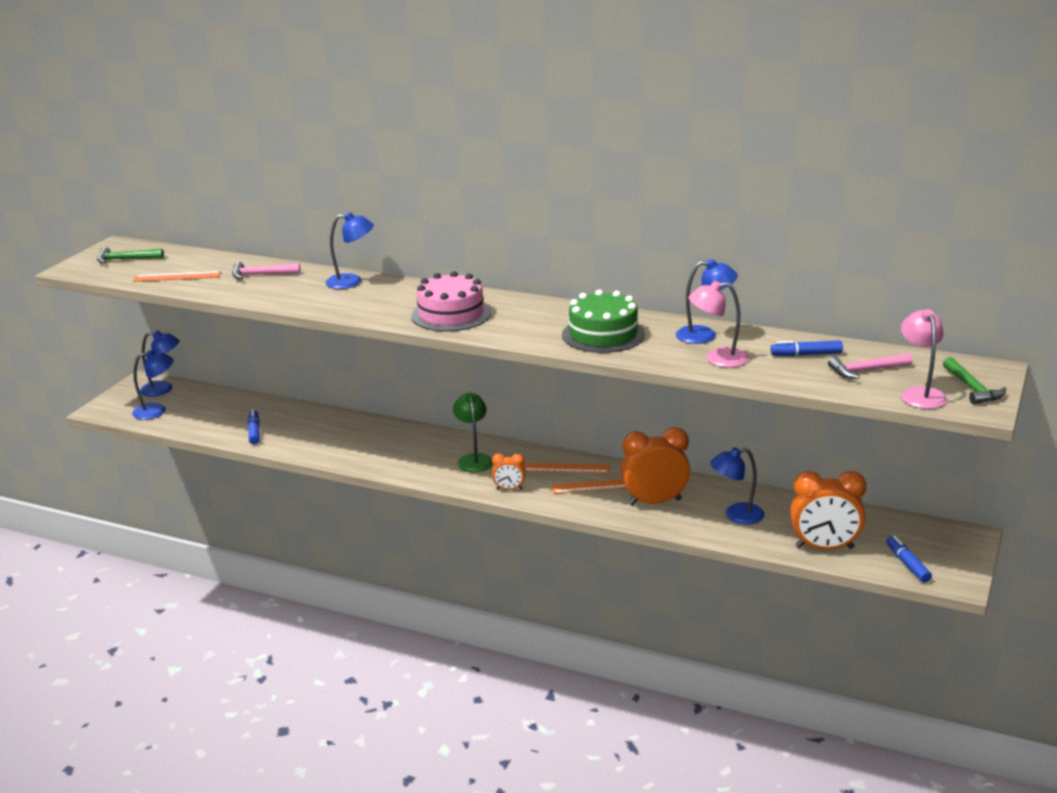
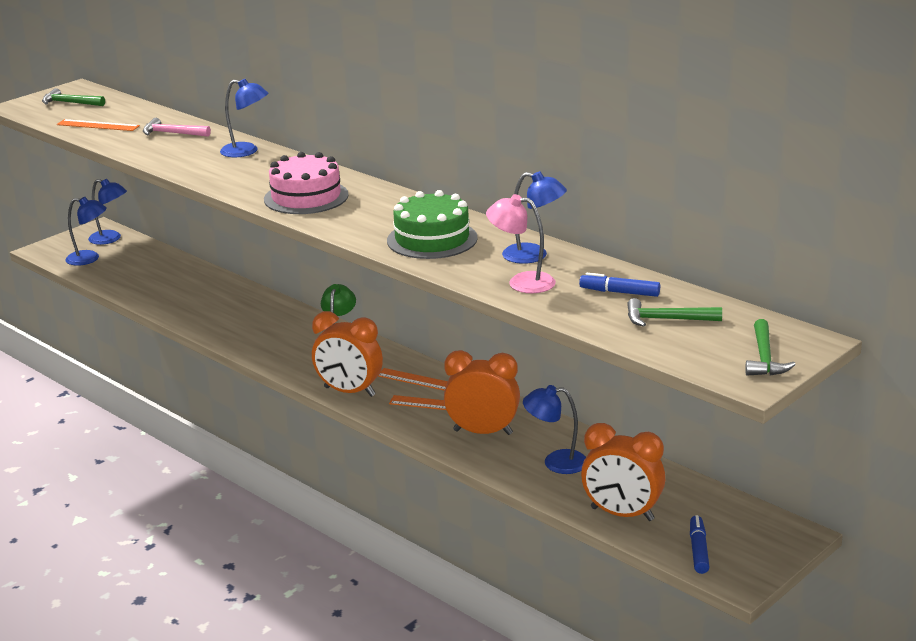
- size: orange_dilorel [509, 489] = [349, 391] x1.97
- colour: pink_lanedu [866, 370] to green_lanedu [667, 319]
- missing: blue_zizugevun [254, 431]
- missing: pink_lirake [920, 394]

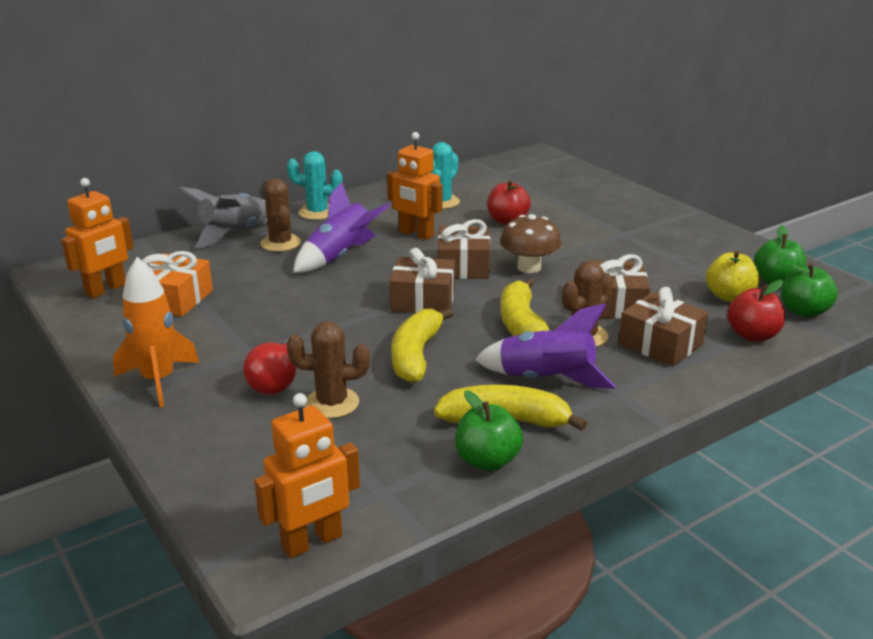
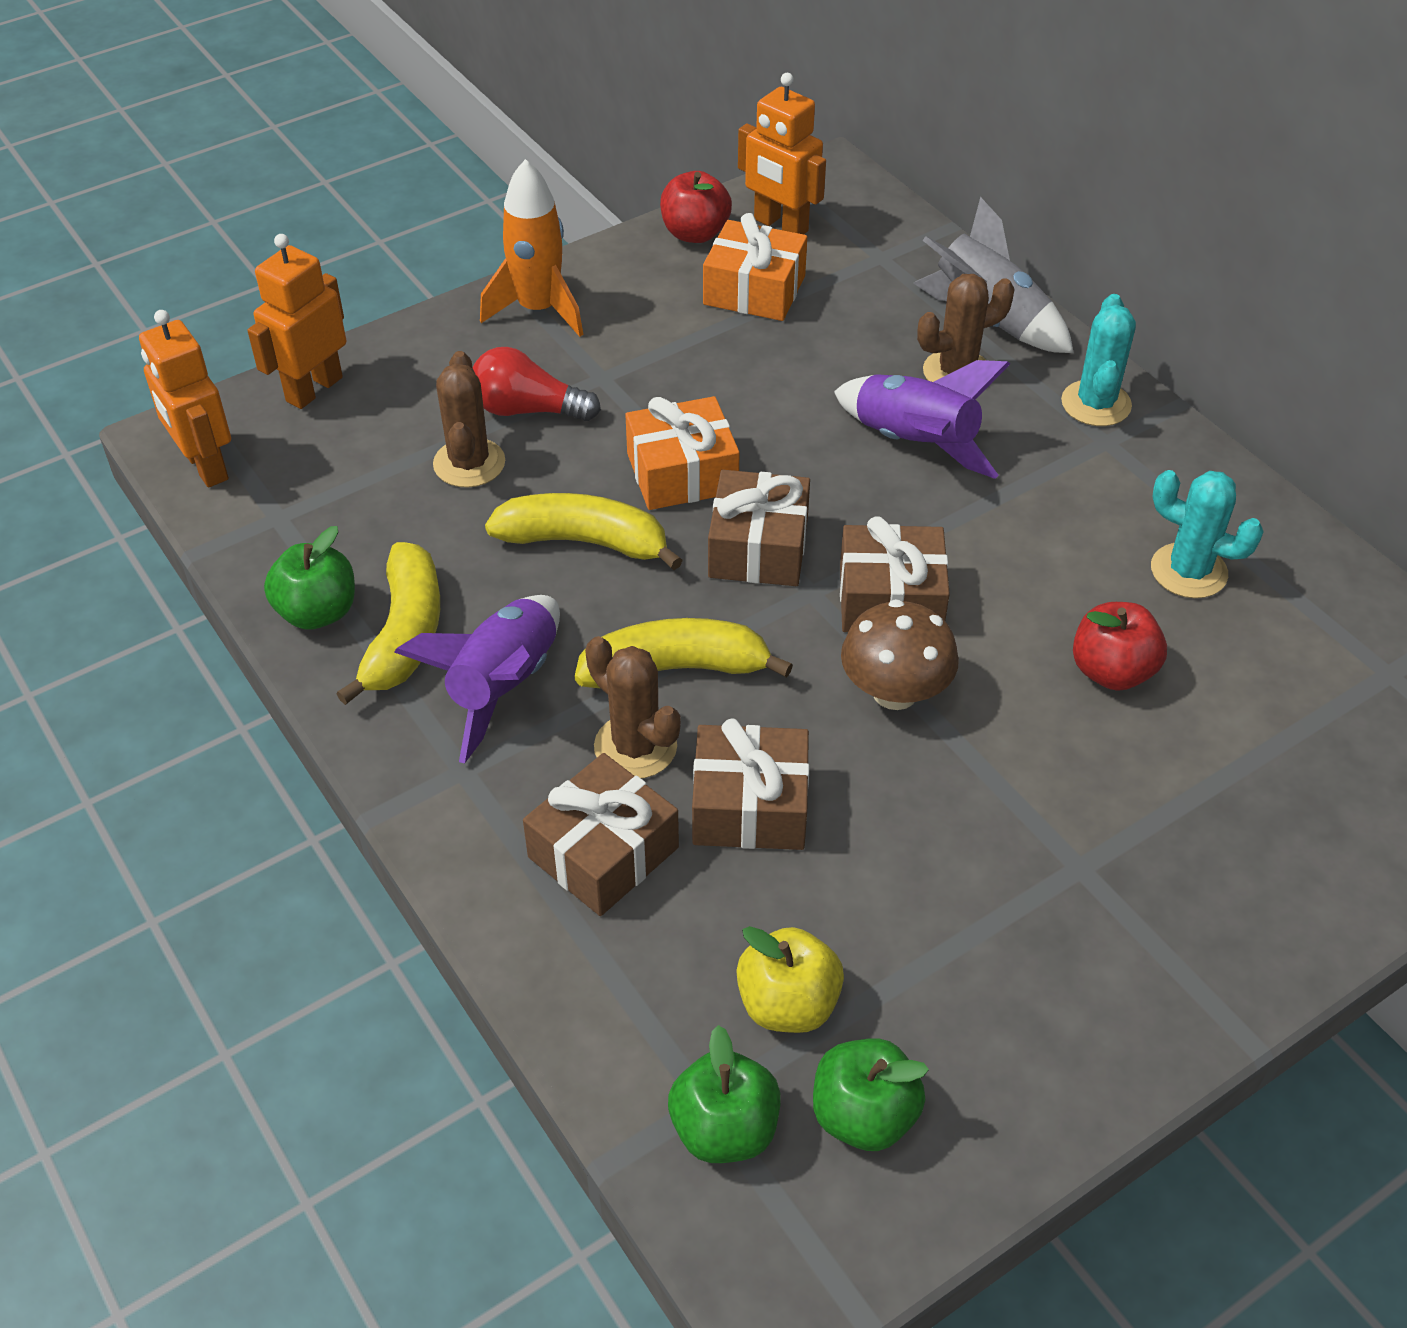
- relocated: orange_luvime [416, 234] to [314, 389]
- appeared: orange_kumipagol [682, 473]
- relocated: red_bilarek [752, 335] to [695, 233]

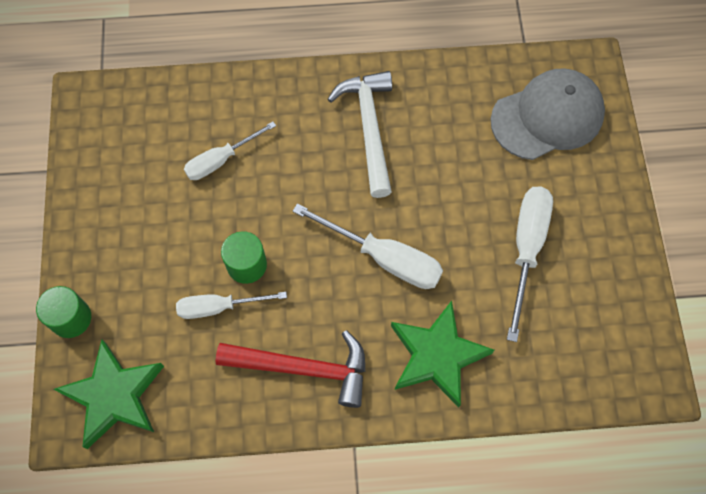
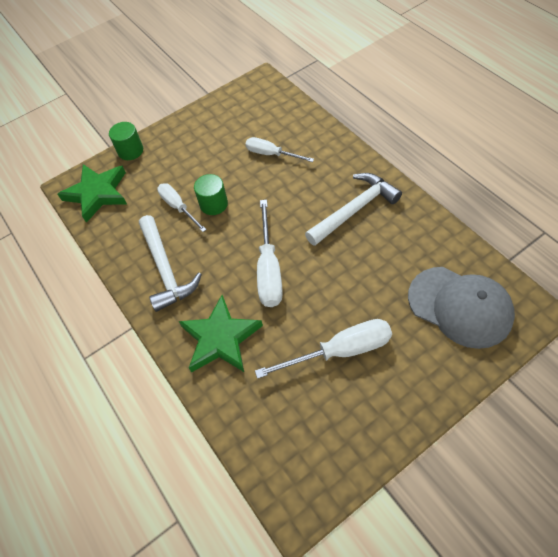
- colour: red_lanedu [304, 368] to white_lanedu [166, 269]

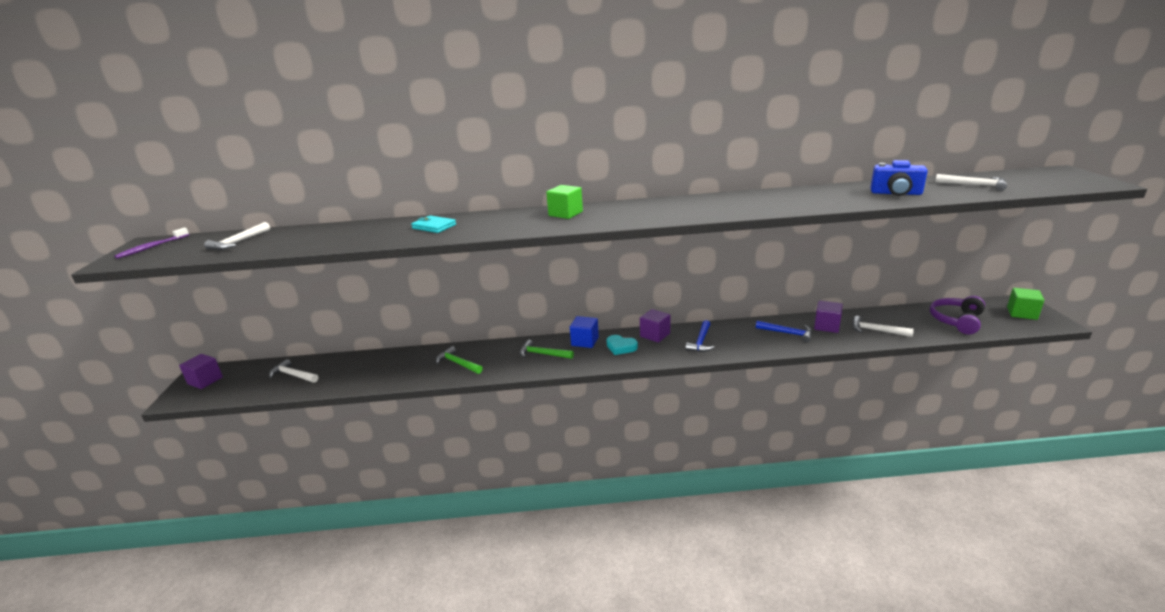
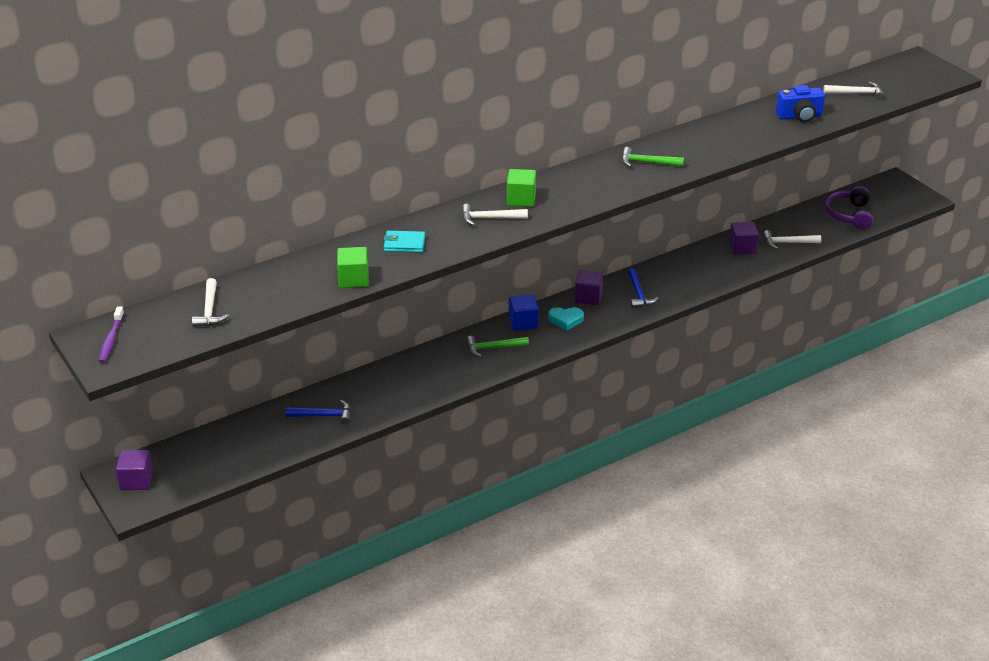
- relocated: blue_lanedu [787, 333] to [323, 415]
- relocated: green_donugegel [1022, 313] to [353, 279]
- relocated: white_lanedu [293, 375] to [489, 218]
- relocated: green_lanedu [458, 363] to [647, 163]

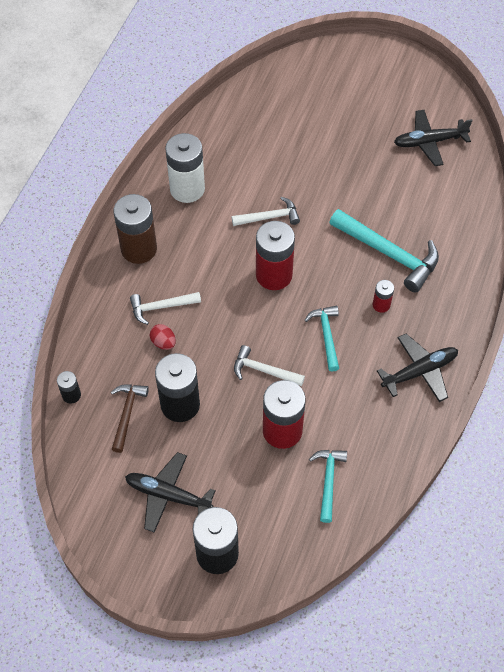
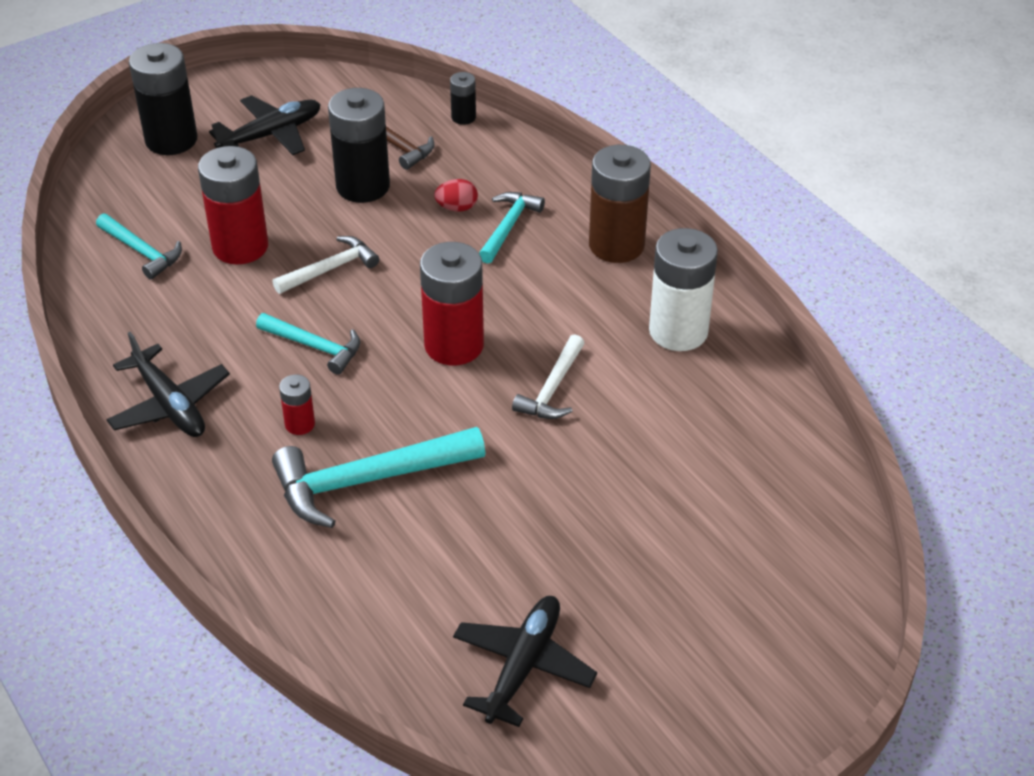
- spun: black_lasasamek [419, 371] = [170, 404] 45 degrees counterclockwise
- colour: white_lanedu [161, 307] to turquoise_lanedu [508, 226]

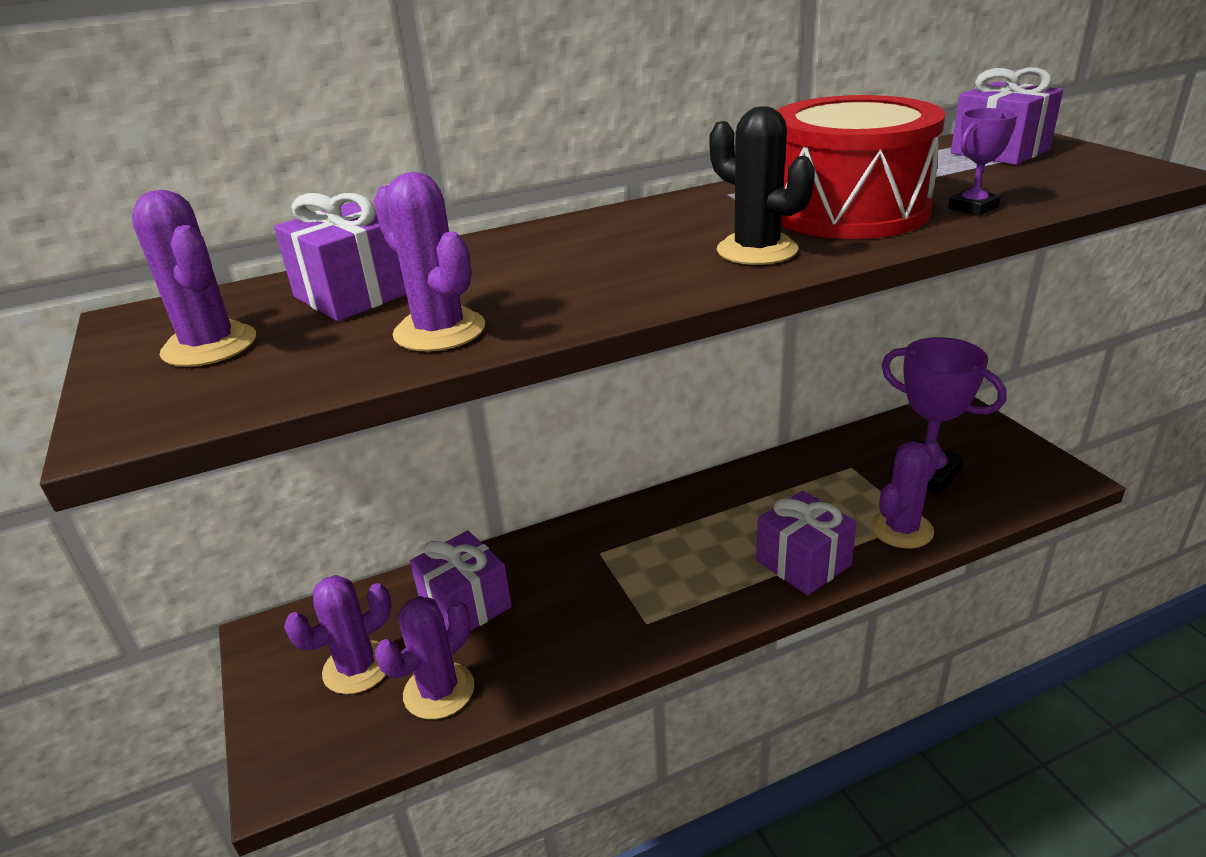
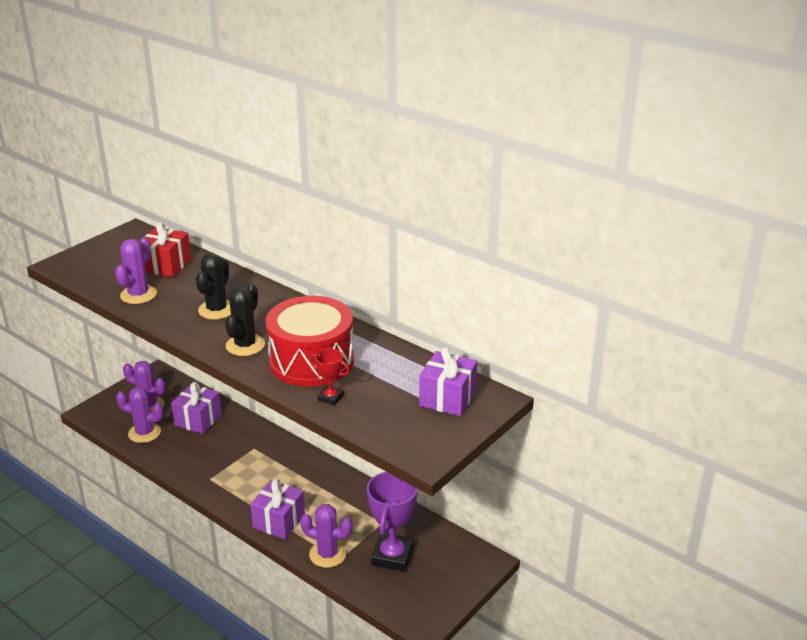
- colour: purple_kumipagol [354, 294] to red_kumipagol [166, 265]
- appeared: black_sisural [217, 310]
- colour: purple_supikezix [973, 207] to red_supikezix [330, 398]
- missing: purple_sisural [209, 346]

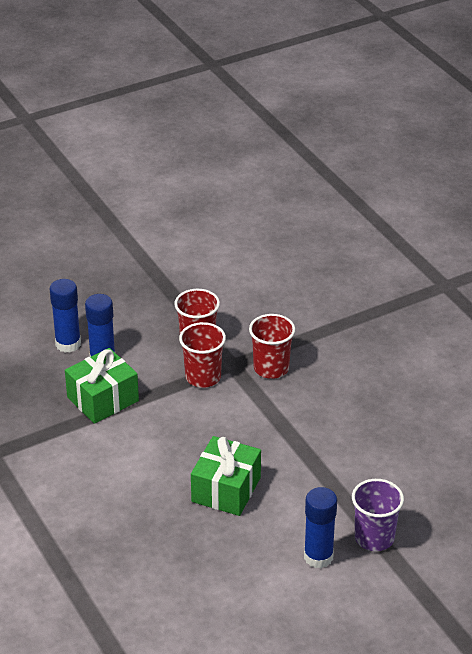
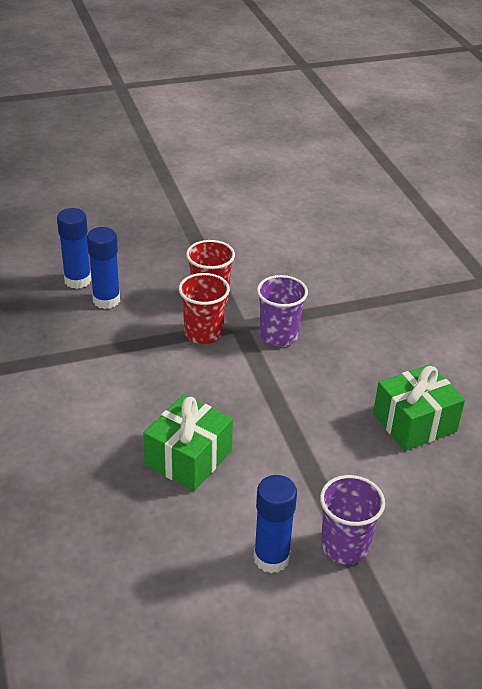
- colour: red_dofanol [271, 368] to purple_dofanol [279, 335]
- relocated: green_kumipagol [103, 399] to [414, 423]

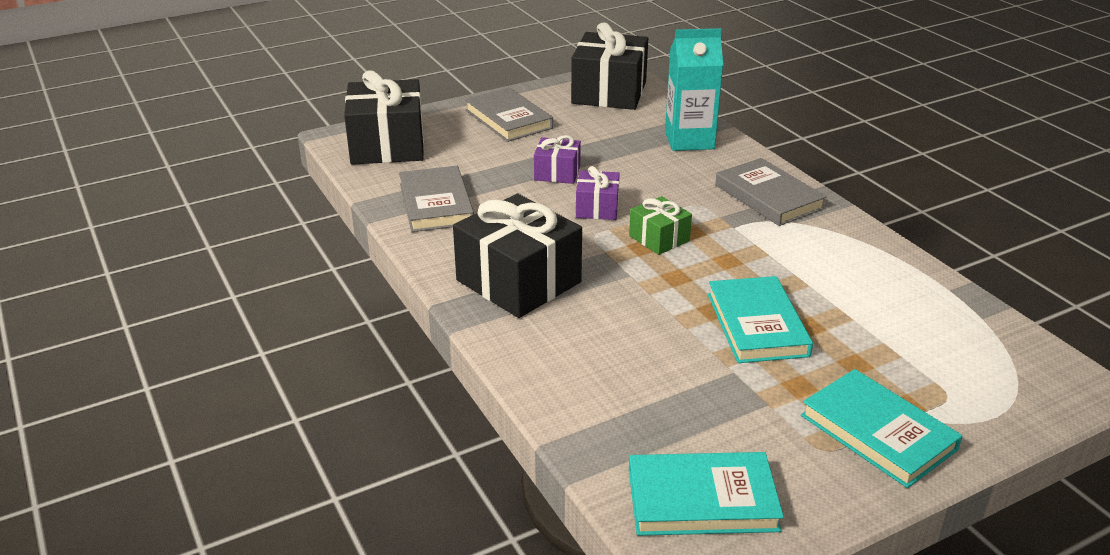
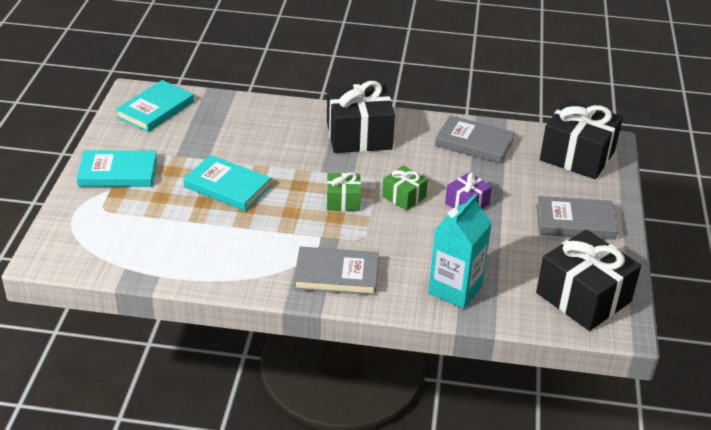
- colour: purple_kumipagol [597, 208] to green_kumipagol [404, 197]

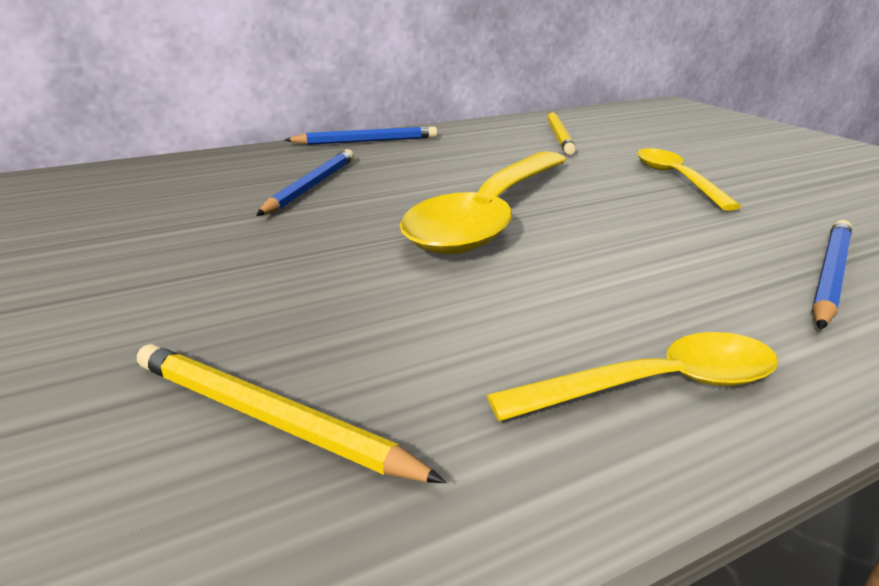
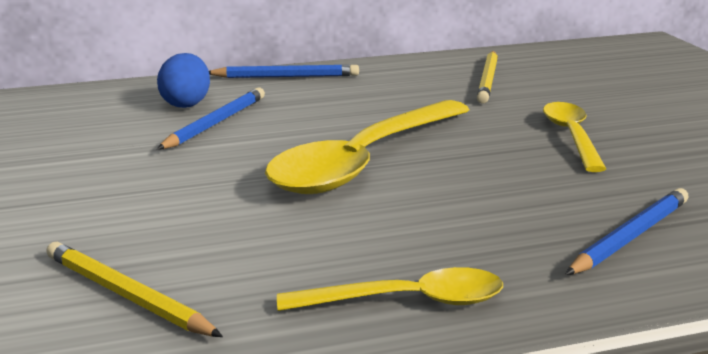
- appeared: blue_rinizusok [186, 104]

